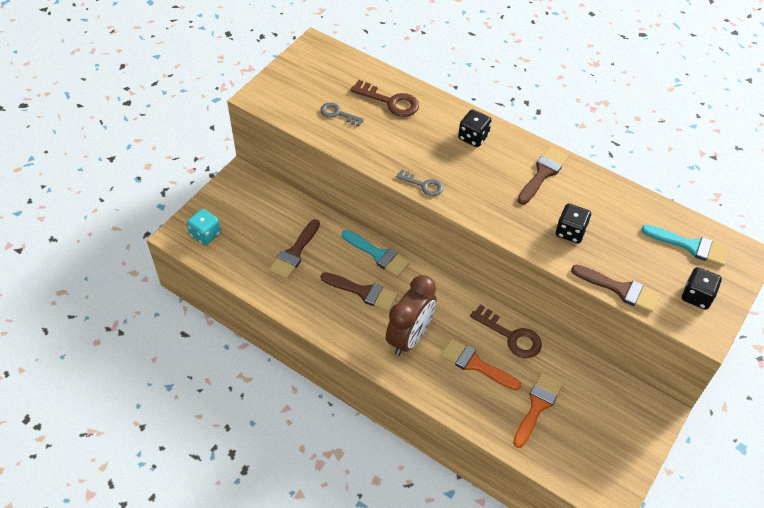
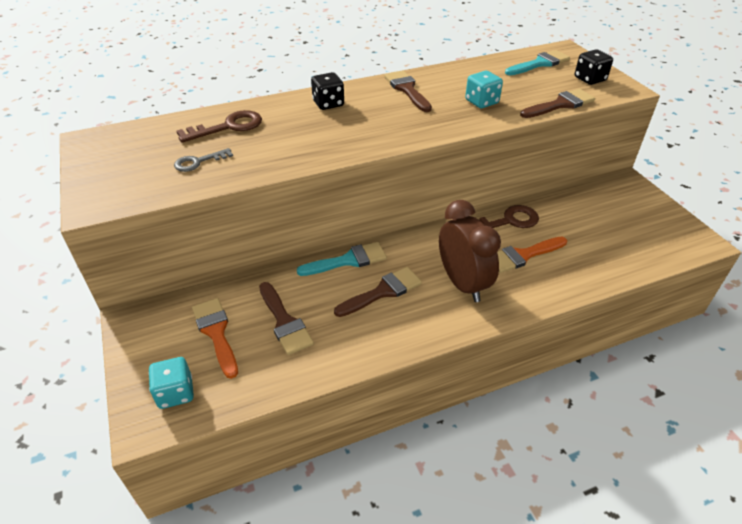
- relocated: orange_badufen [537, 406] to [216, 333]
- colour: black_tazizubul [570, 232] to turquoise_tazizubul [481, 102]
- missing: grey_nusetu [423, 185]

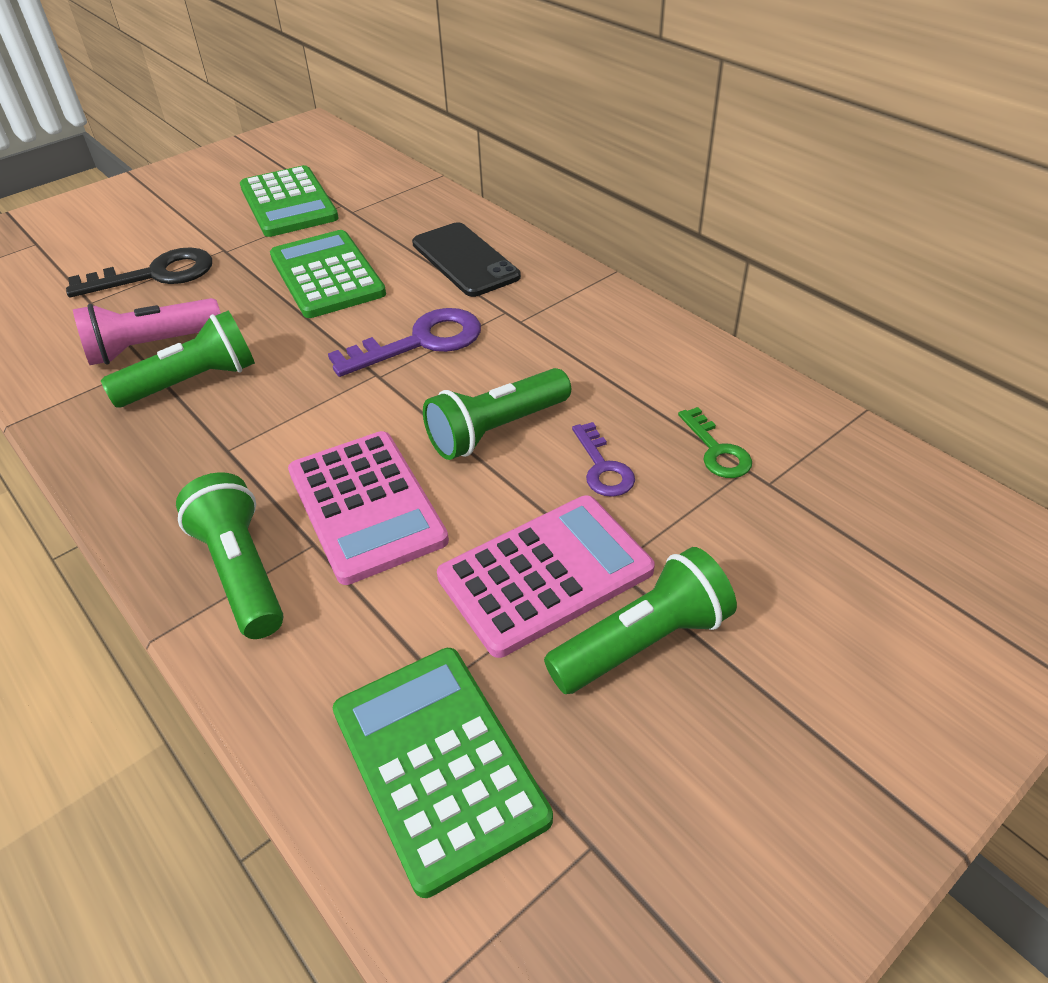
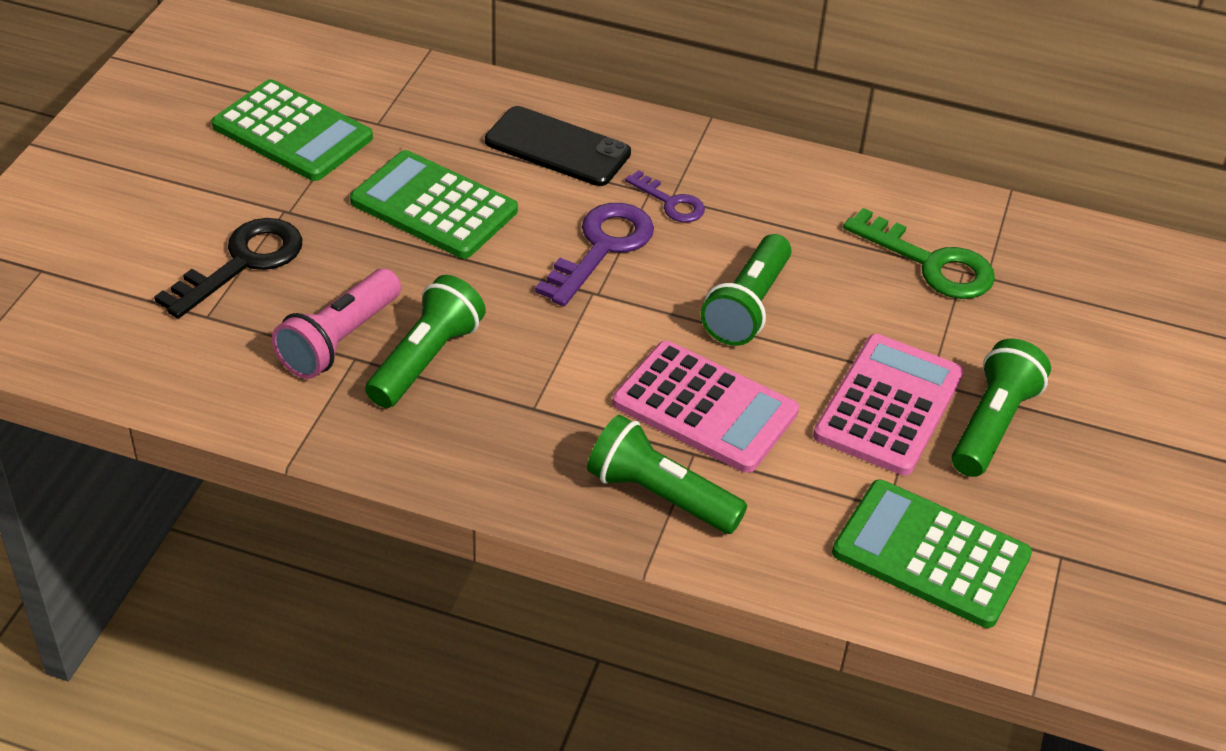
- relocated: purple_nusetu [603, 467] to [671, 202]
- size: green_nusetu [717, 450] = [931, 263] x1.72

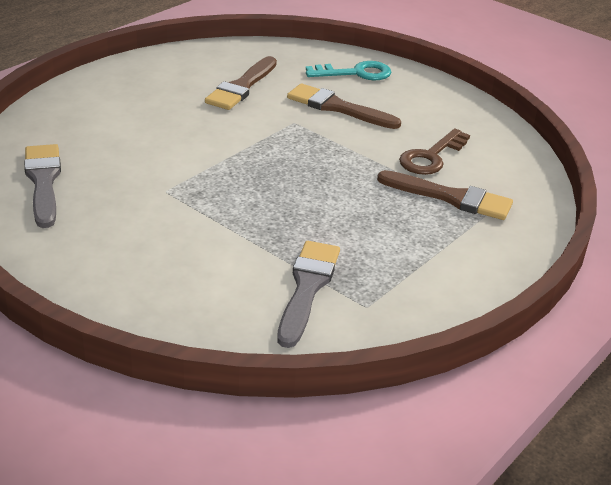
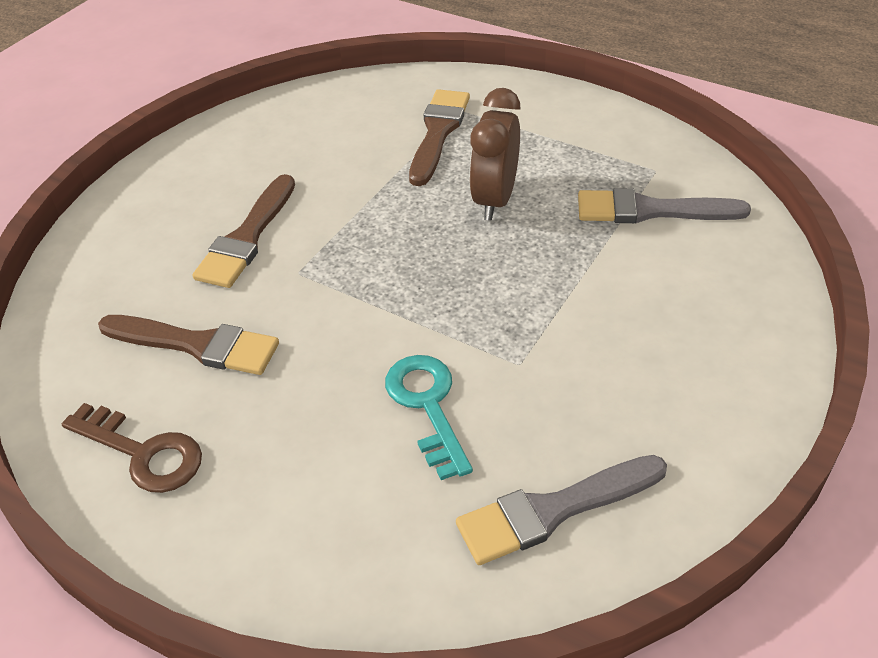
- relocated: brown_nusetu [431, 157] to [143, 453]
- relocated: turquoise_nusetu [356, 73] to [427, 406]
- appeared: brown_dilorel [495, 200]

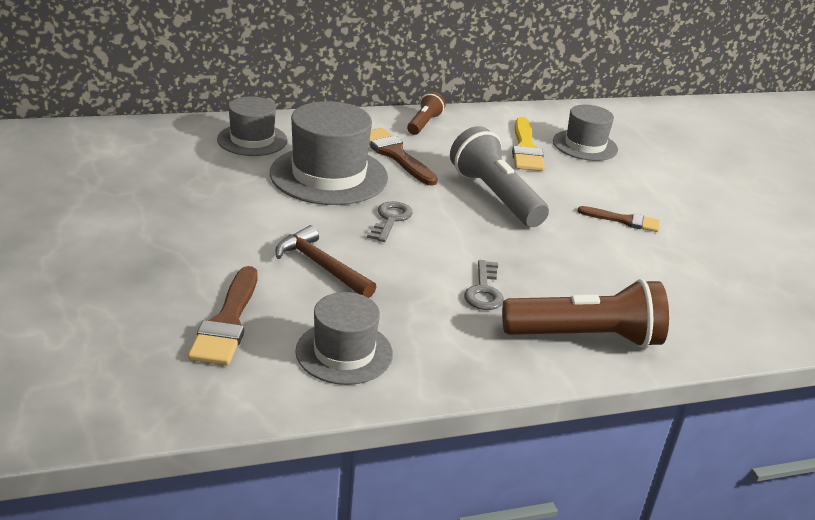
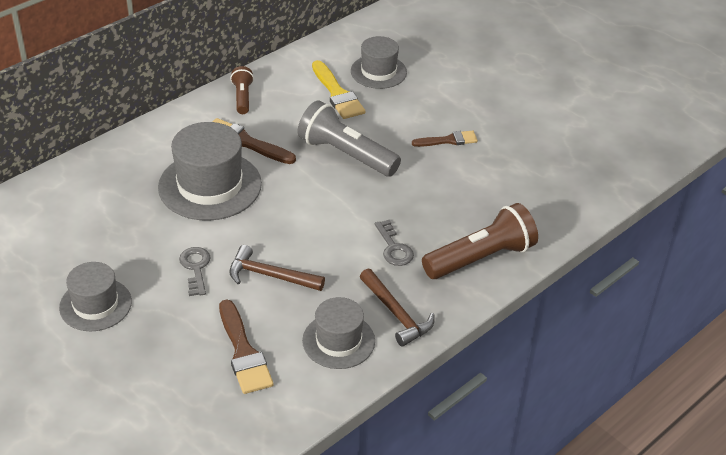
- relocated: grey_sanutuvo [252, 140] to [95, 304]
- relocated: grey_nusetu [390, 220] to [195, 268]
- appeared: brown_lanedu [396, 314]

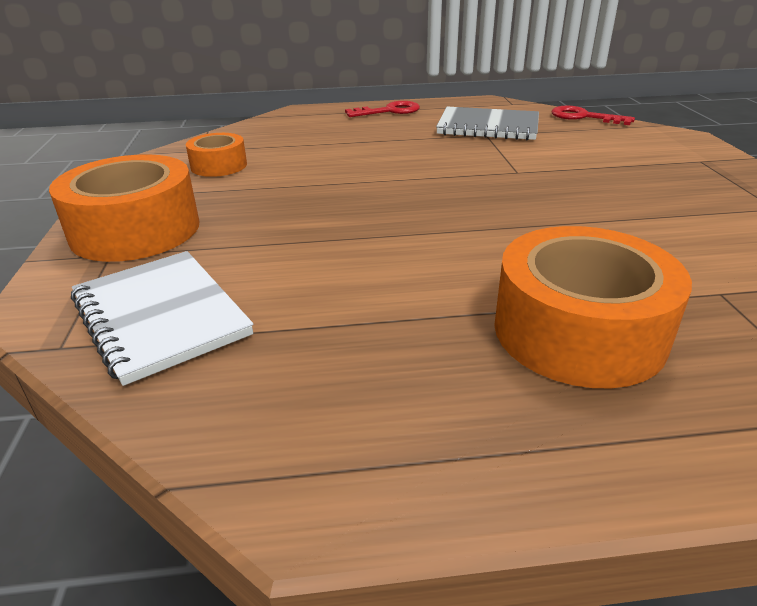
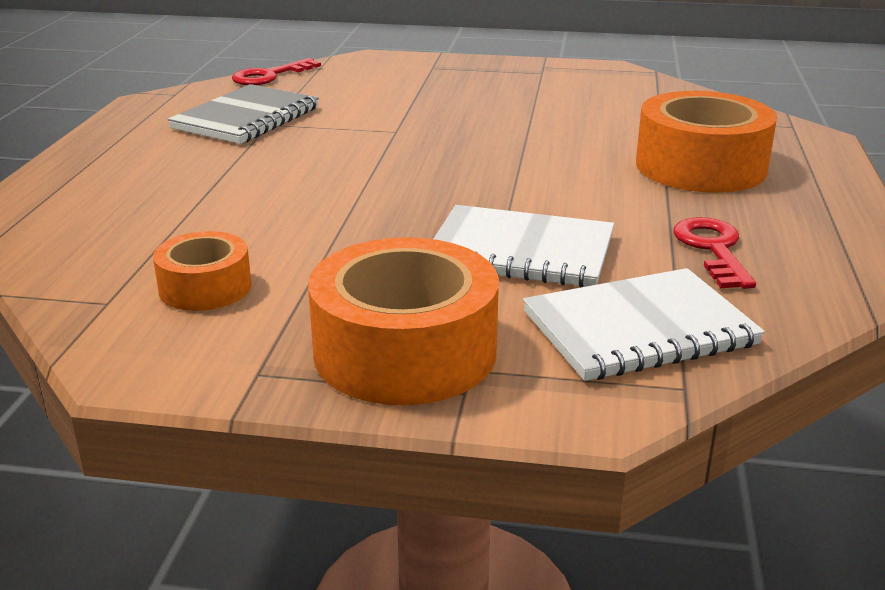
- appeared: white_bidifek [521, 251]
- relocated: red_nusetu [389, 111] to [713, 249]

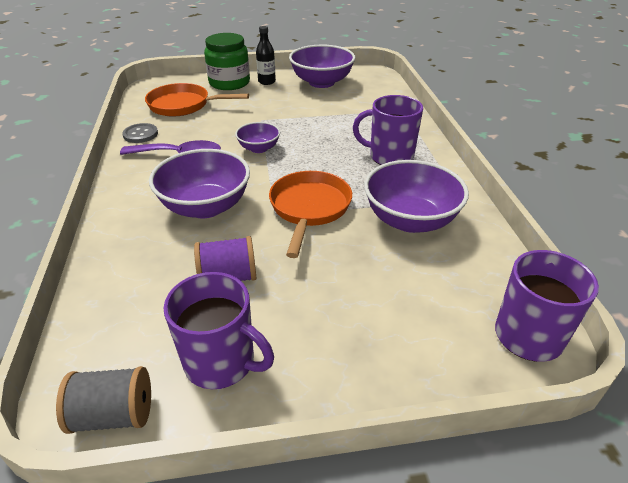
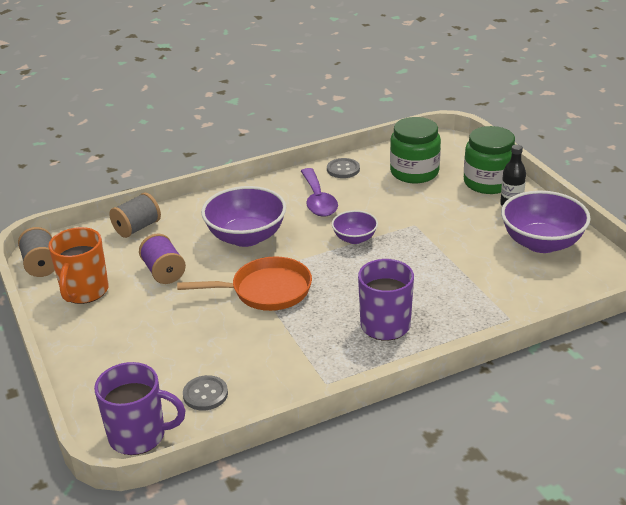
- colour: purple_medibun [221, 362] to orange_medibun [84, 291]
- appeared: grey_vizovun [137, 228]
- appeared: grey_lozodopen [205, 394]
- exchanged: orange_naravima [183, 105] to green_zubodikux [414, 172]
- missing: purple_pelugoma [410, 220]

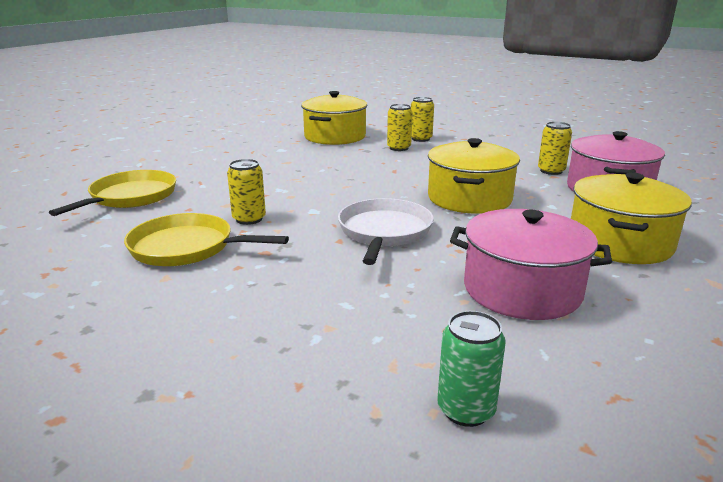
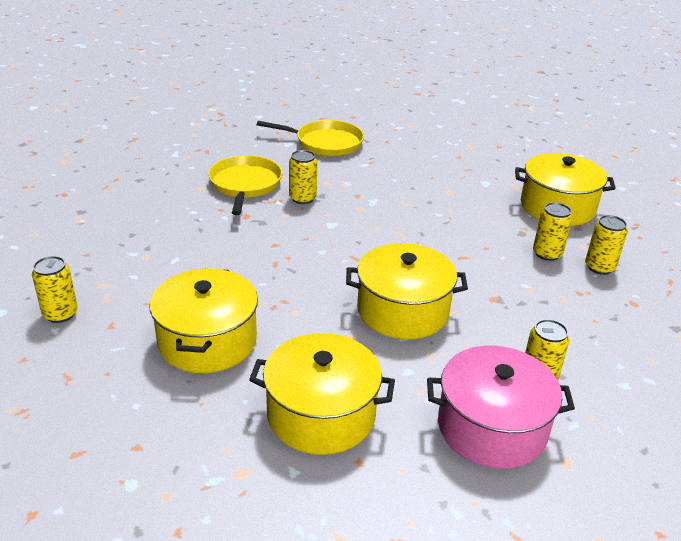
- colour: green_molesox [466, 410] to yellow_molesox [60, 314]
- colour: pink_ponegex [522, 290] to yellow_ponegex [207, 341]
- missing: white_naravima [384, 232]

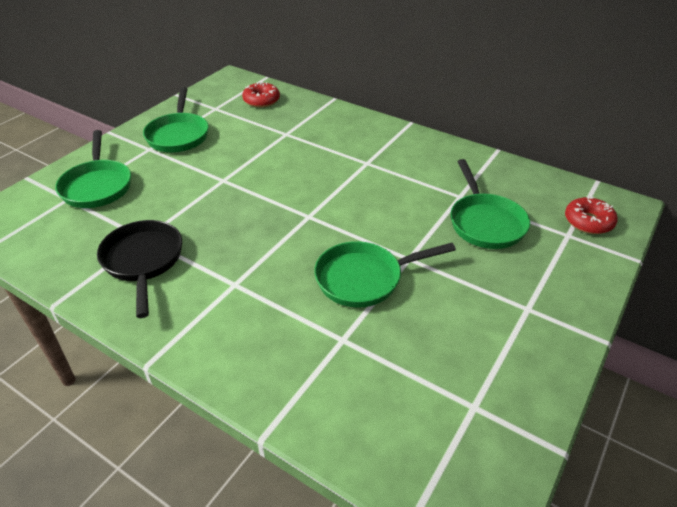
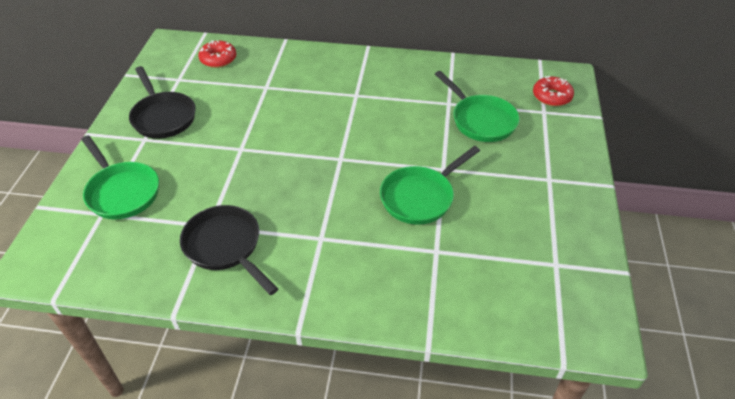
- colour: green_naravima [178, 135] to black_naravima [163, 117]

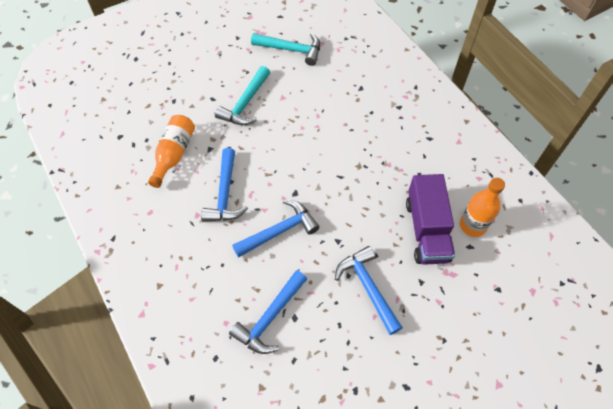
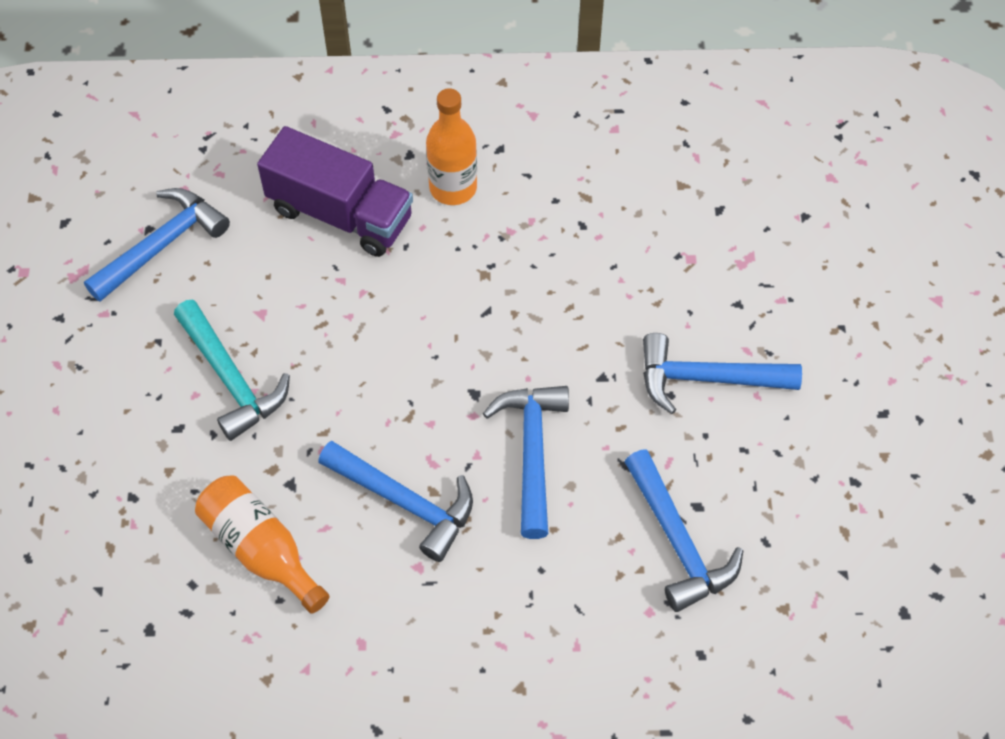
- colour: turquoise_lanedu [291, 50] to blue_lanedu [162, 245]
- relocated: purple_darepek [427, 230] to [340, 213]
- relocated: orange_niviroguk [472, 225] to [453, 188]

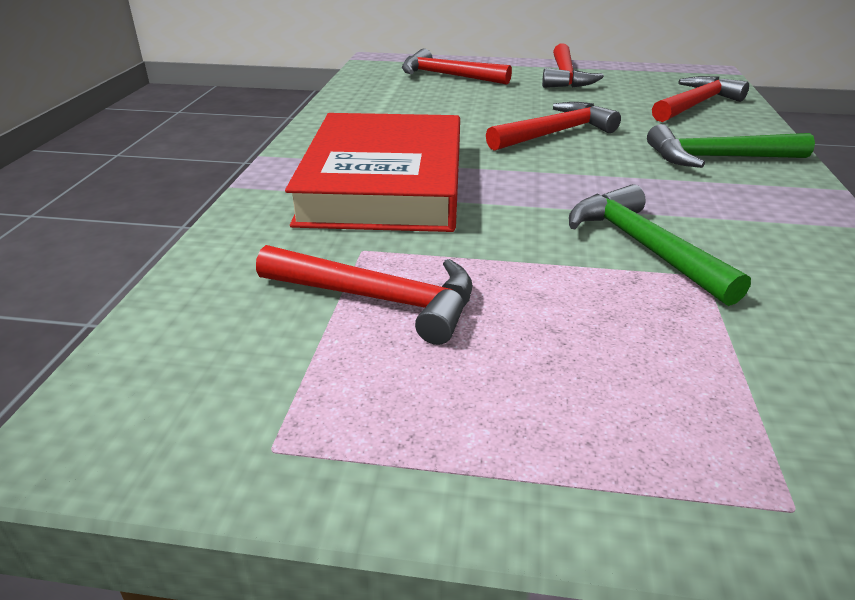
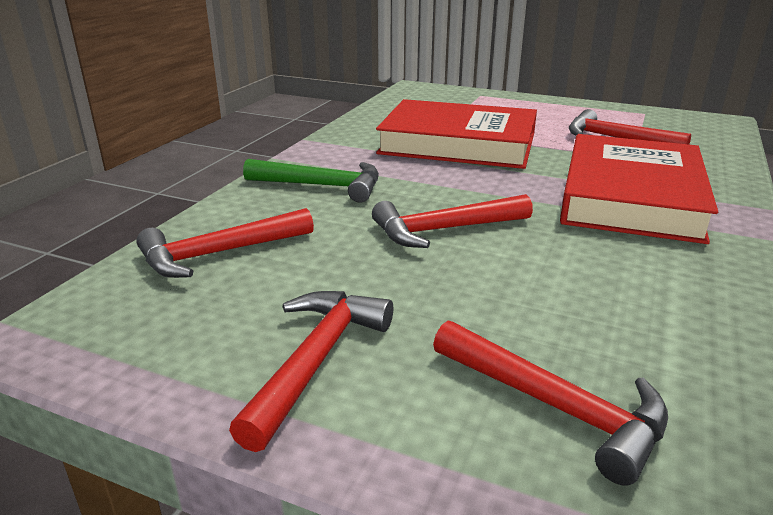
- exchanged: green_lanedu [643, 247] to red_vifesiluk [458, 143]

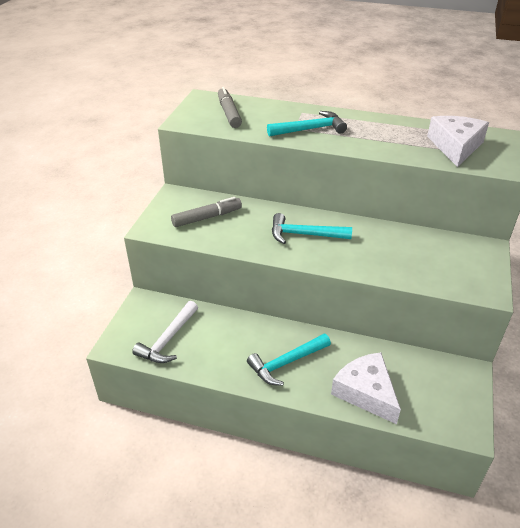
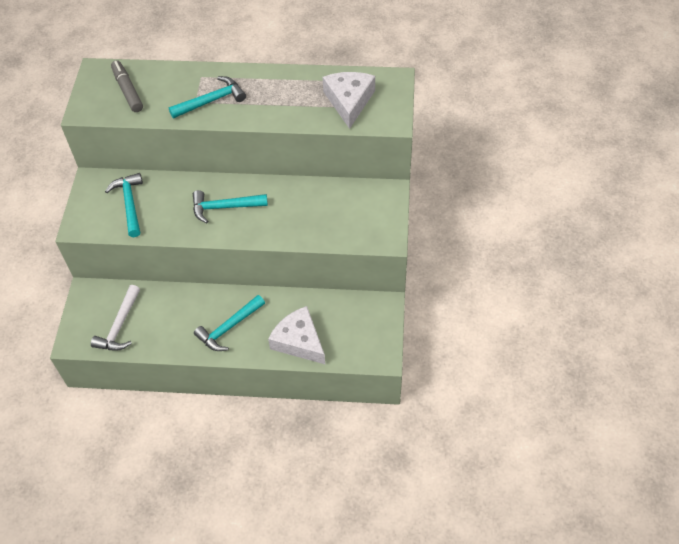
- exchanged: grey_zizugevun [207, 217] to turquoise_lanedu [129, 204]

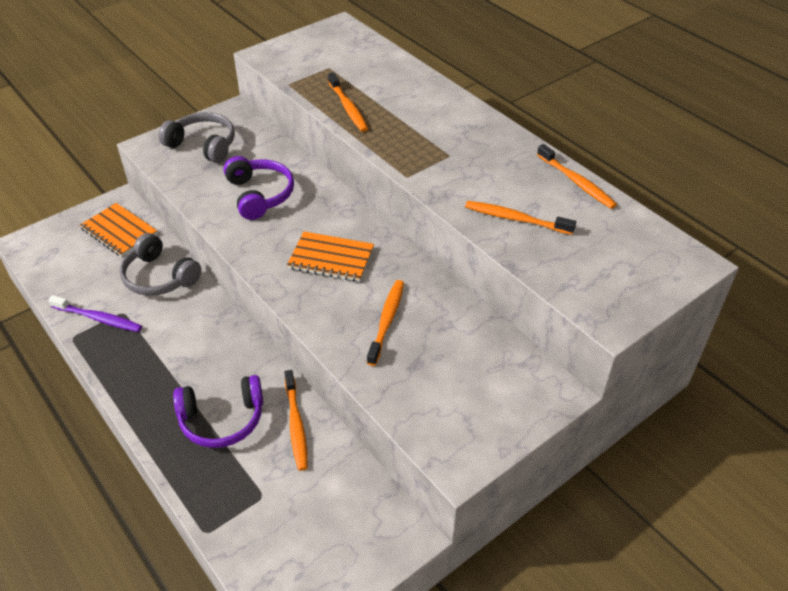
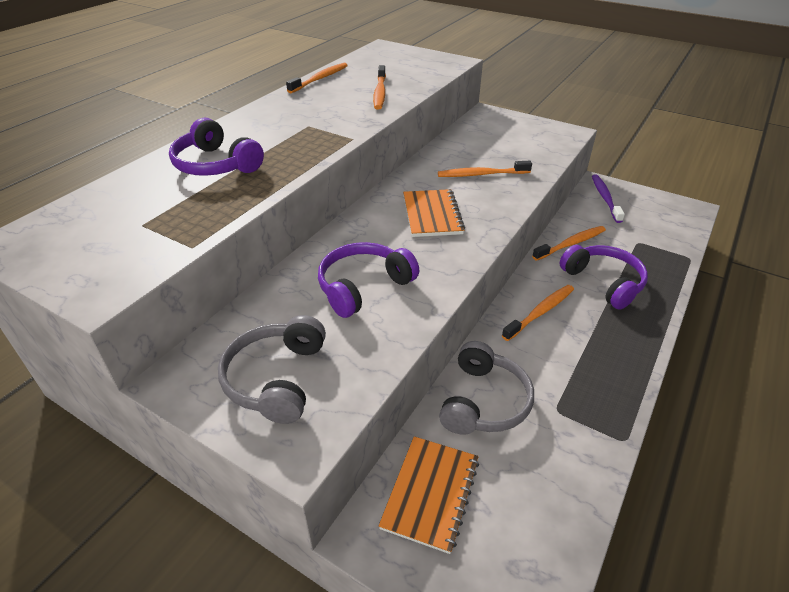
- appeared: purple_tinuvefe [216, 165]
- relocated: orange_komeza [348, 108] to [540, 312]
- relocated: purple_komeza [98, 318] to [605, 198]

